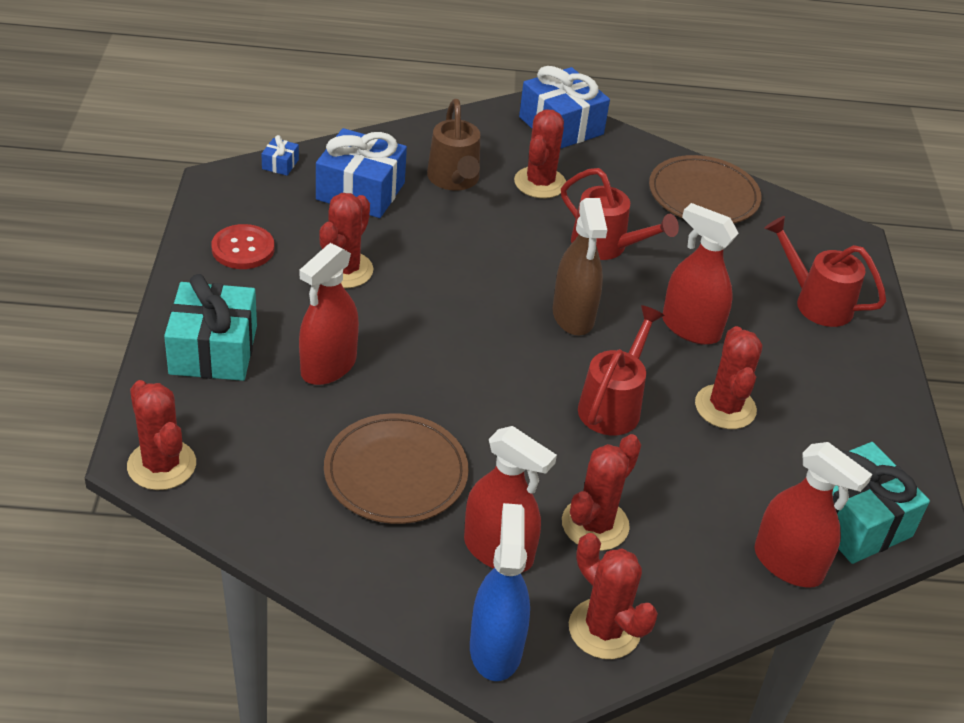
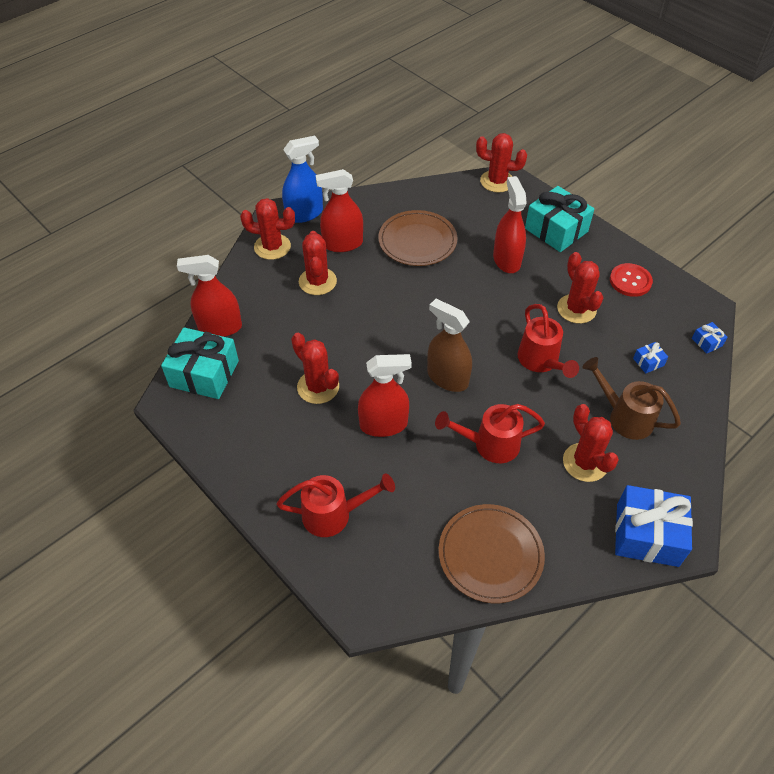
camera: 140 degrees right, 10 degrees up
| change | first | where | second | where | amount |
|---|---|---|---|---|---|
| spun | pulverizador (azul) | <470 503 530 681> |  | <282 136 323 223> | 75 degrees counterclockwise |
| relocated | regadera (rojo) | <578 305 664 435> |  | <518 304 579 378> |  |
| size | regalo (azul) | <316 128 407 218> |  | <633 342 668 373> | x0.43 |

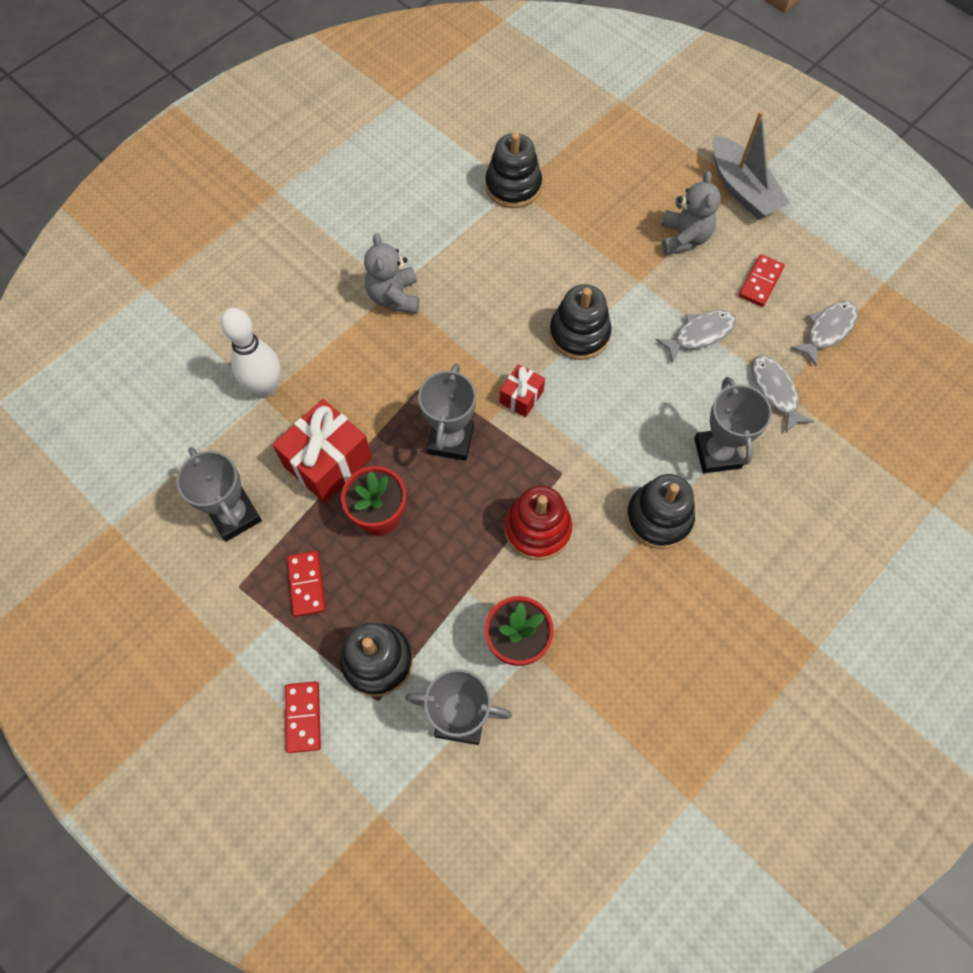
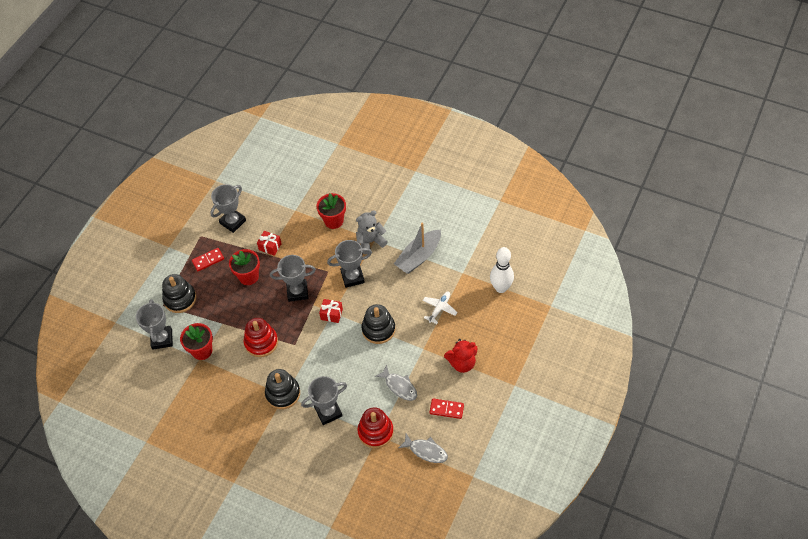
camera: 75 degrees right, 10 degrees down
| change | first | where | second | where | amount |
|---|---|---|---|---|---|
| size | regalo (rojo) | <272 399 372 503> |  | <257 231 282 256> | x0.54 |
| appeared |  |  | maceta (rojo) | <317 193 346 229> |  |
| appeared |  |  | trofeo (gris) | <327 240 372 288> |  |
| exchanged | pez (gris) | <752 356 815 433> | juguete apilable (rojo) | <357 407 394 448> |  |
| relocated | barco (gris) | <712 111 790 219> |  | <394 223 441 274> |  |
| appeared |  |  | avión (blanco) | <423 292 458 324> |  |
| colour | osito (gris) | <661 171 721 255> | osito (rojo) | <444 339 478 373> |  |
| relocated | bolo (blanco) | <221 308 281 397> |  | <490 247 514 293> |  |
| missing | ficha de dominó (rojo) | <285 681 321 753> |  |  |  |
| missing | juguete apilable (negro) | <485 132 542 208> |  |  |  |

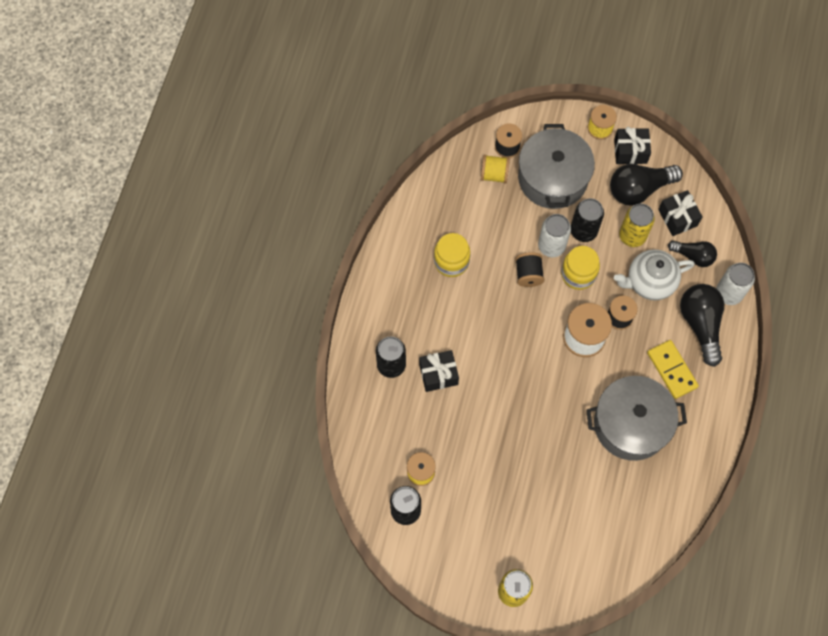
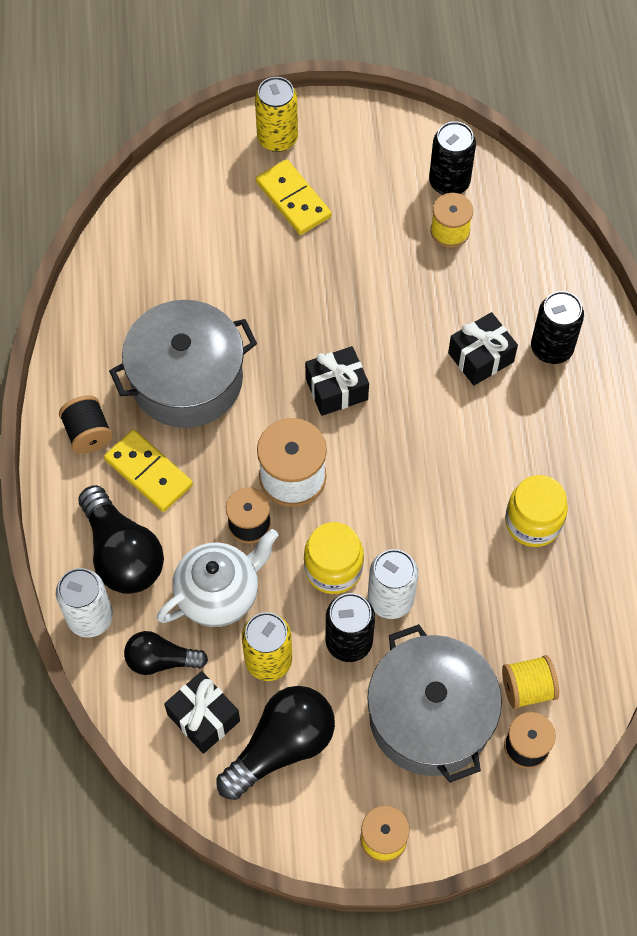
camera: 160 degrees right, 5 degrees down
| change | first | where | second | where | amount |
|---|---|---|---|---|---|
| relocated | carrete (negro) | <515 252 544 287> |  | <59 395 113 454> |  |
| appeared |  |  | ficha de dominó (amarillo) | <256 159 331 235> |  |
| relocated | regalo (negro) | <614 127 651 164> |  | <305 346 369 416> |  |

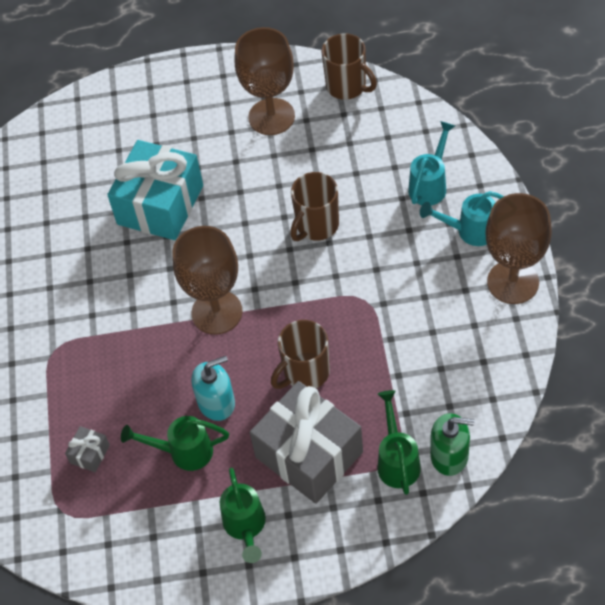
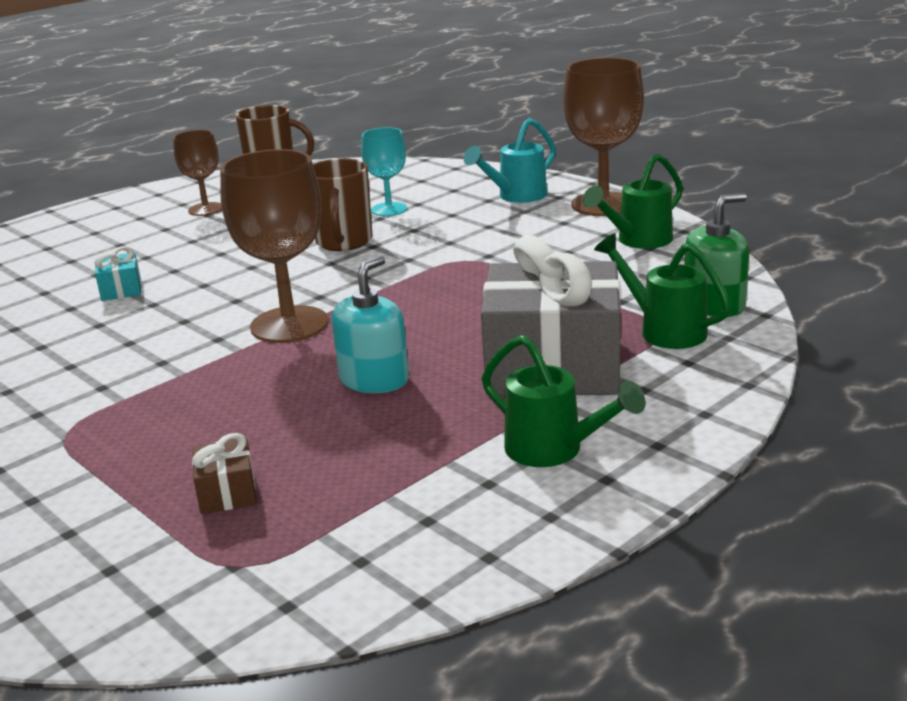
camera: 40 degrees left, 30 degrees down
| change | first | where | second | where | amount |
|---|---|---|---|---|---|
| size | regalo (turquesa) | <107 140 203 240> |  | <94 246 141 301> | x0.40 |
| size | copa (marrón) | <235 27 295 135> |  | <173 130 222 216> | x0.58 |
| colour | regalo (gris) | <65 426 110 472> | regalo (marrón) | <192 433 257 514> |  |
| appeared |  |  | copa (turquesa) | <361 127 407 216> |  |
| relocated | regadera (verde) | <121 416 229 471> |  | <583 154 683 249> |  |
| missing | taza (marrón) | <271 320 330 389> |  |  |  |
| missing | regadera (turquesa) | <408 121 455 206> |  |  |  |

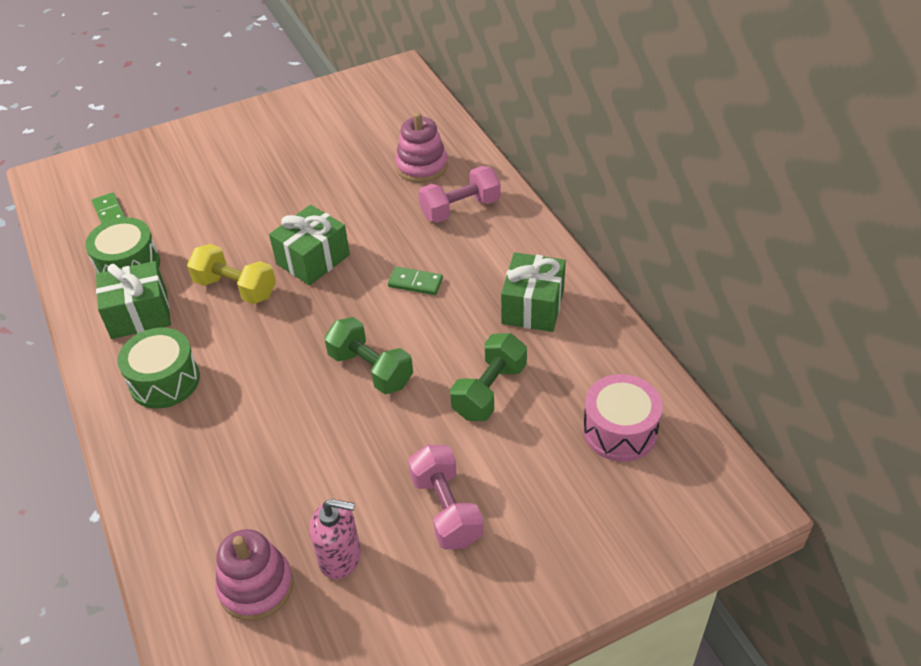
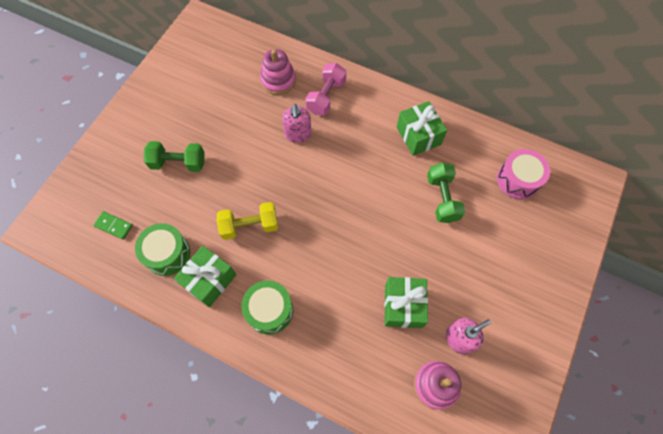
camera: 40 degrees left, 20 degrees up
| change | first | where | second | where | amount |
|---|---|---|---|---|---|
| relocated | mancuerna (verde) | <324 317 413 394> |  | <144 141 205 172> |  |
| appeared |  |  | dispensador de jabón (rosa) | <282 104 311 143> |  |
| relocated | regalo (verde) | <269 205 350 285> |  | <384 277 428 328> |  |
| missing | ficha de dominó (verde) | <388 267 443 295> |  |  |  |
| missing | mancuerna (rosa) | <408 445 483 549> |  |  |  |

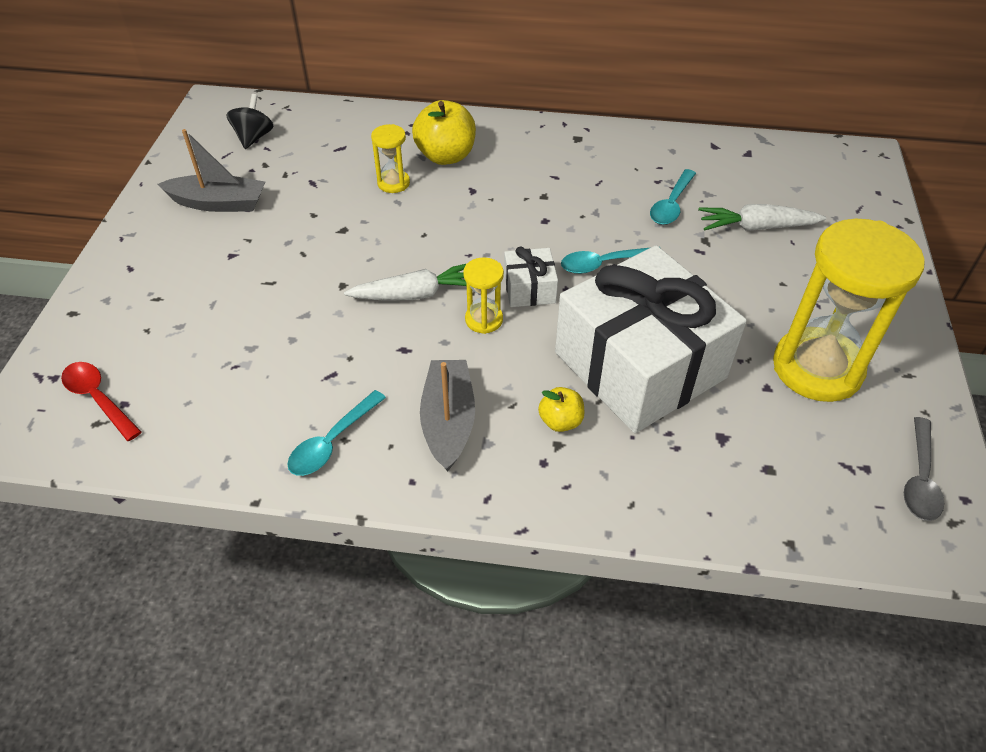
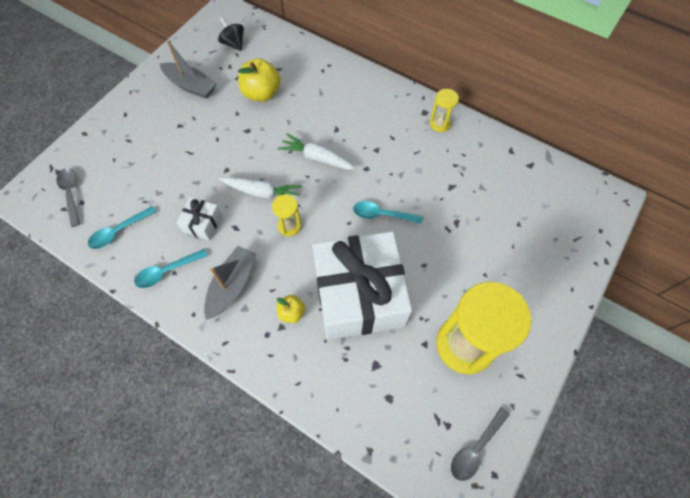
camera: 25 degrees right, 15 degrees up
| change | first | where | second | where | amount |
|---|---|---|---|---|---|
| colour | cuchara (rojo) | <61 362 142 441> | cuchara (gris) | <57 168 80 227> |  |
| relocated | cuchara (turquesa) | <650 169 696 225> |  | <88 206 156 249> |  |
| relocated | regalo (blanco) | <504 247 558 307> |  | <176 197 222 240> |  |
| spun | peonza (negro) | <226 94 274 149> |  | <218 16 244 51> | 75 degrees counterclockwise |
| relocated | manzana (amarillo) | <412 100 476 165> |  | <238 58 281 102> |  |
| relocated | zanahoria (blanco) | <698 204 826 231> |  | <278 133 355 170> |  |
| relocated | reloj de arena (amarillo) | <371 124 410 193> |  | <430 89 459 132> |  |

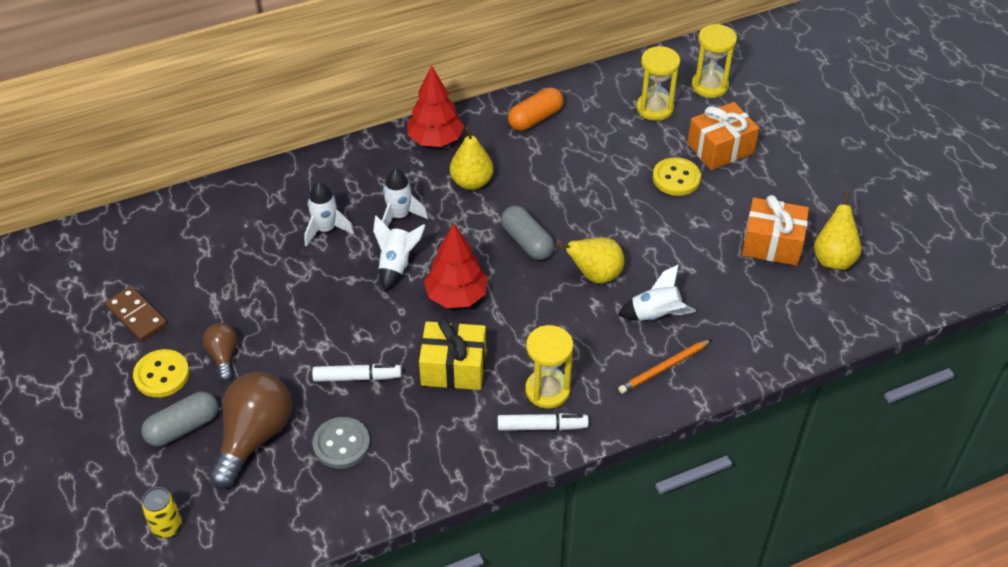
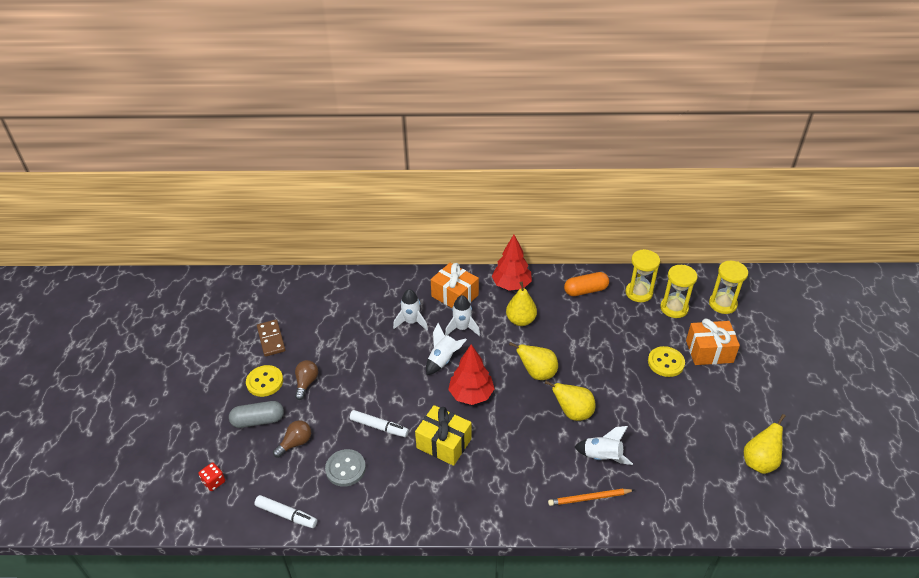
camera: 25 degrees right, 5 degrees down
| change | first | where | second | where | amount |
|---|---|---|---|---|---|
| exchanged | lata (amarillo) | <141 487 182 538> | dado (rojo) | <198 463 225 491> |  |
| relocated | rotulador (blanco) | <498 413 589 431> |  | <254 495 317 528> |  |
| size | bombilla (marrón) | <209 372 292 489> |  | <273 420 311 458> | x0.53 |
| relocated | regalo (naranja) | <742 195 809 266> |  | <431 263 479 308> |  |
| exchanged | cápsula (gris) | <501 206 554 260> | pera (amarillo) | <509 342 558 380> |  |
| relocated | reloj de arena (amarillo) | <525 325 573 408> |  | <626 249 660 302> |  |

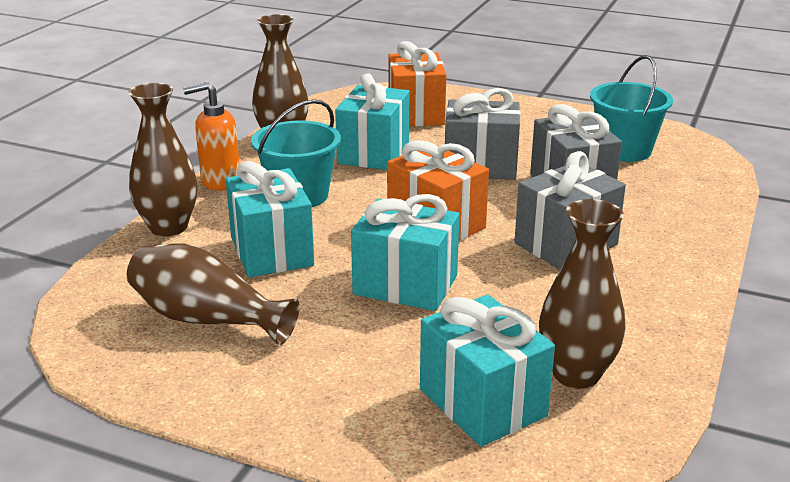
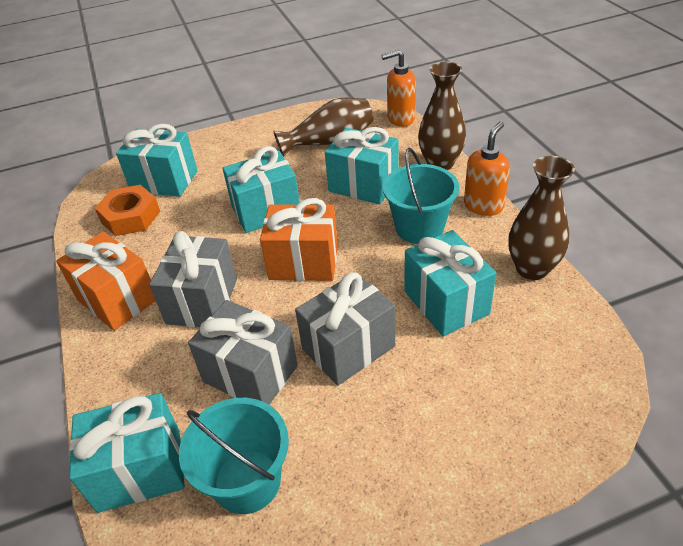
camera: 140 degrees right, 15 degrees up
| change | first | where | second | where | amount |
|---|---|---|---|---|---|
| relocated | regalo (naranja) | <388 41 446 126> |  | <56 232 156 331> |  |
| appeared |  |  | regalo (turquesa) | <69 393 185 513> |  |
| exchanged | florero (marrón) | <539 199 625 389> | tuerca (naranja) | <95 185 160 236> |  |
| appeared |  |  | dispensador de jabón (naranja) | <381 49 416 127> |  |

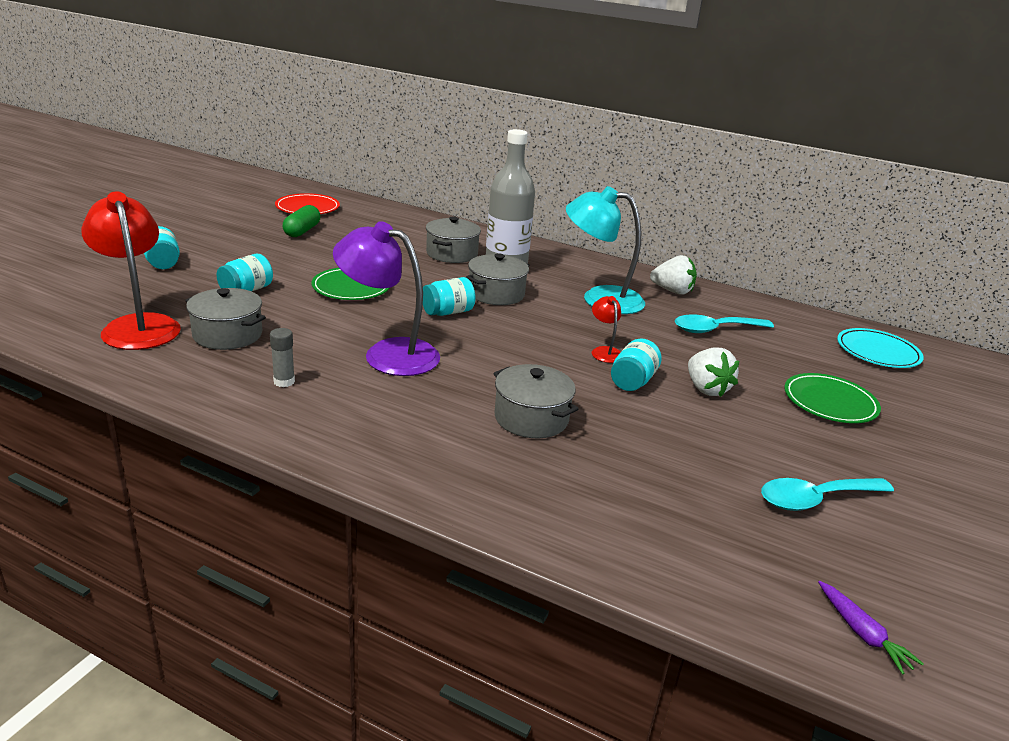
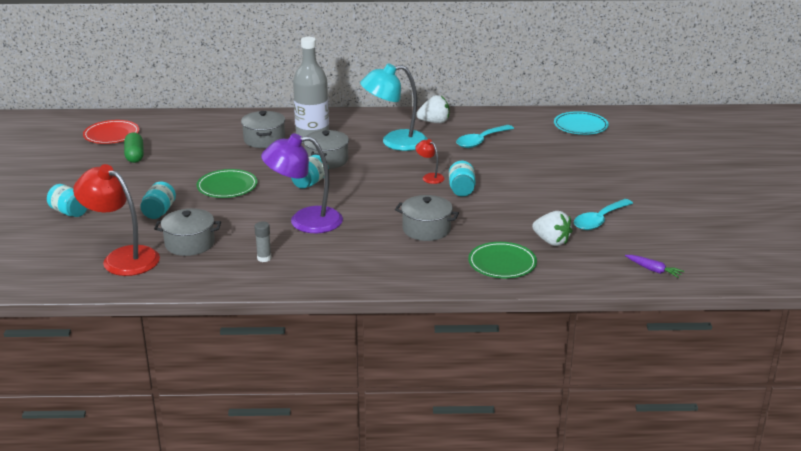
camera: 25 degrees left, 0 degrees up
| change | first | where | second | where | amount |
|---|---|---|---|---|---|
| relocated | plato (verde) | <784 373 881 423> |  | <468 242 537 278> |  |
| relocated | fresa (blanco) | <688 347 739 397> |  | <532 211 573 246> |  |

